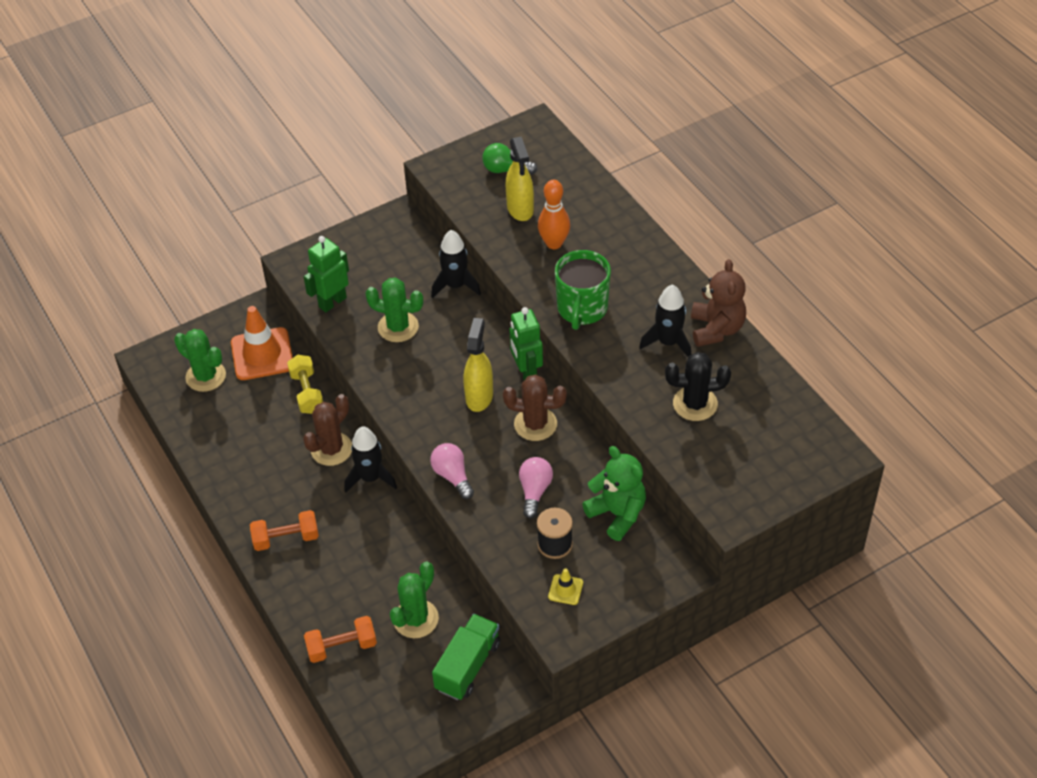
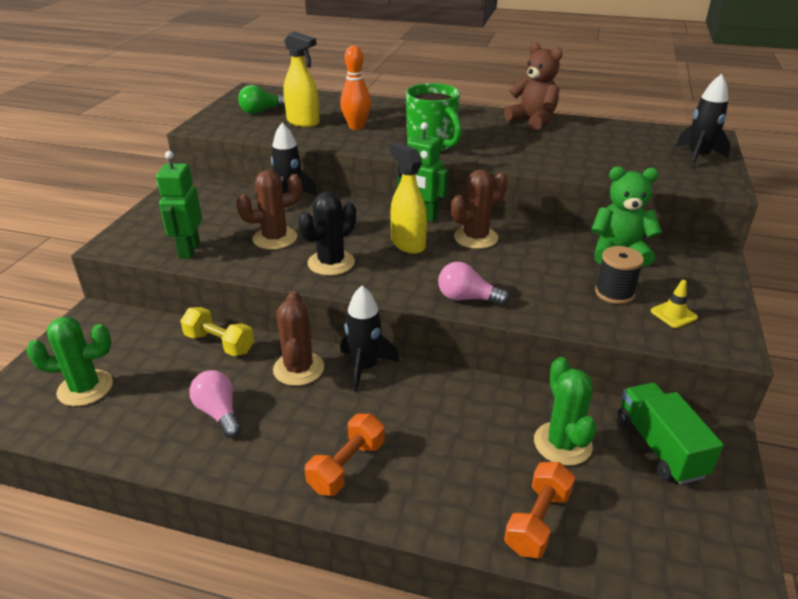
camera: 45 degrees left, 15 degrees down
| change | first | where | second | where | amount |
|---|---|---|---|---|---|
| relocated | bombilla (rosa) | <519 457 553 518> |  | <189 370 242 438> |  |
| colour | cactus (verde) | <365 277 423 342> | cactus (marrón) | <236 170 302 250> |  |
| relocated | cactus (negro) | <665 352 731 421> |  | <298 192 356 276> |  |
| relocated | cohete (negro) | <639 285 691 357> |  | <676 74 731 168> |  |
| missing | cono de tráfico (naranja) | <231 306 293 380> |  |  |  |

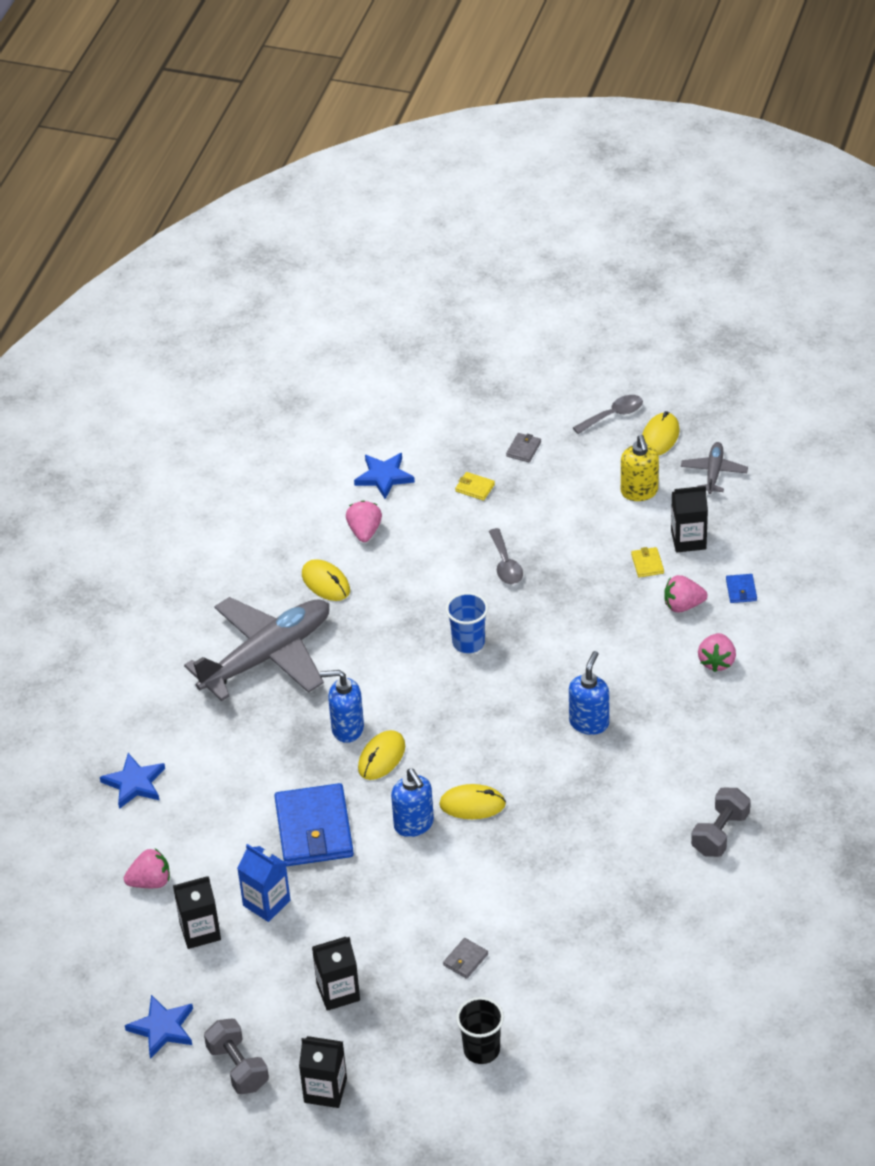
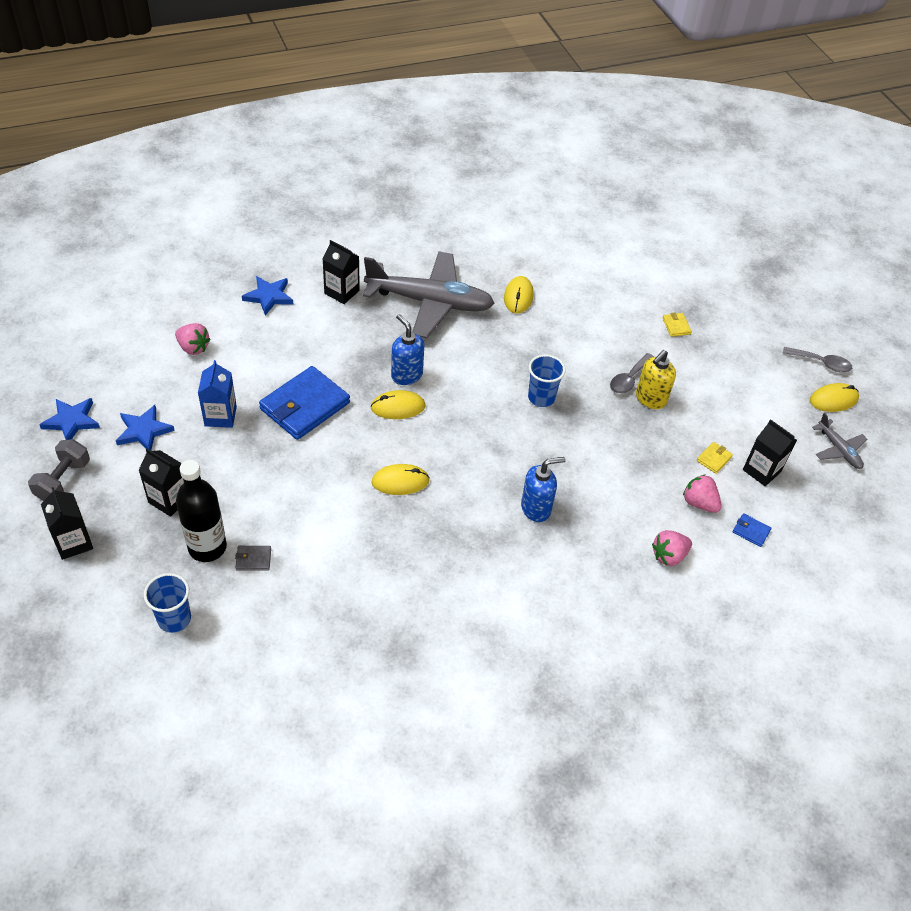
camera: 45 degrees right, 5 degrees up
| change | first | where | second | where | amount |
|---|---|---|---|---|---|
| relocated | estrella (azul) | <354 453 415 499> |  | <116 405 175 450> |  |
| colour | vaso (negro) | <456 997 504 1064> | vaso (azul) | <144 573 191 633> |  |
| appeared |  |  | botella (negro) | <176 460 227 562> |  |
| relocated | cartón de leche (negro) | <173 876 221 949> |  | <323 240 360 304> |  |
| spun | ratón (amarillo) | <439 784 506 819> |  | <371 464 430 495> | 60 degrees counterclockwise |
| relocated | dispensador de jabón (amarillo) | <621 435 659 501> |  | <636 350 676 409> |  |
| spun | cartera (azul) | <726 574 757 603> |  | <733 513 772 547> | 75 degrees clockwise |
| spun | avión (gris) | <681 442 748 494> |  | <812 413 867 469> | 90 degrees clockwise |
| missing | fresa (rosa) | <346 501 382 542> |  |  |  |
| missing | dispensador de jabón (azul) | <391 769 434 837> |  |  |  |
| missing | cartera (gris) | <506 433 541 463> |  |  |  |
| missing | mancuerna (gris) | <691 788 751 857> |  |  |  |

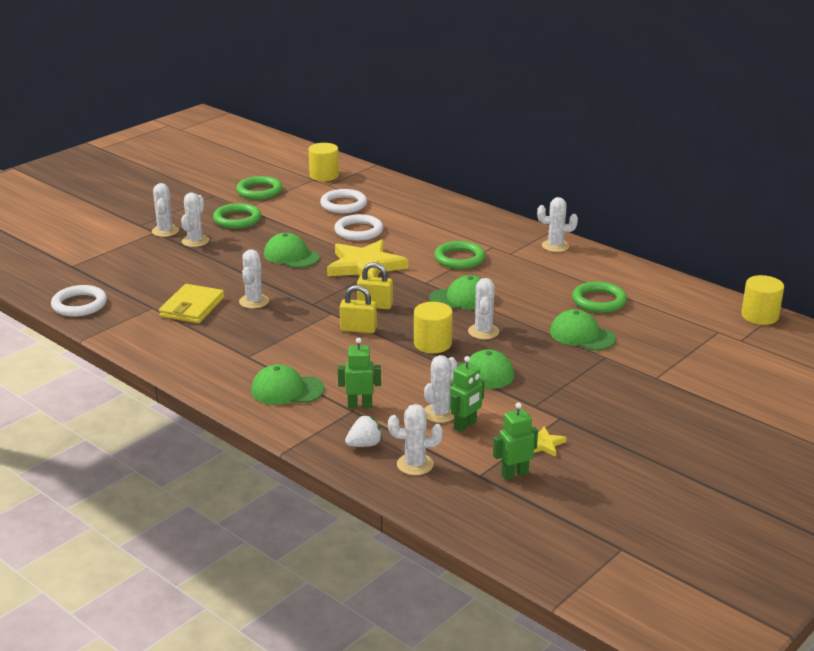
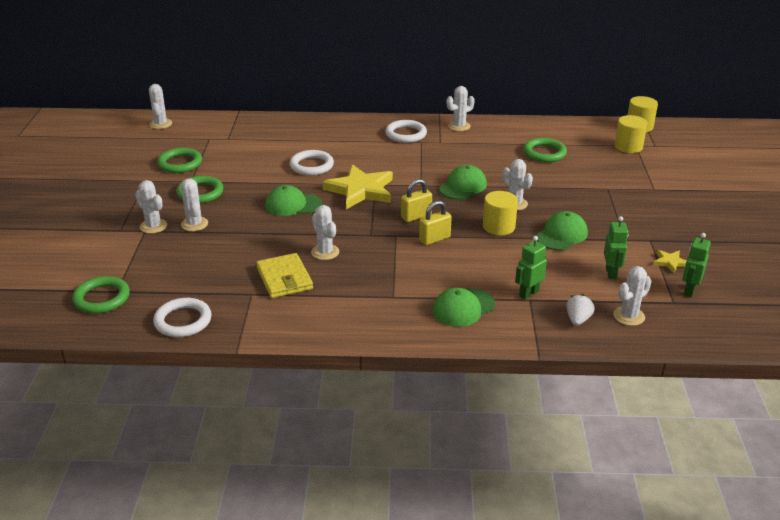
camera: 40 degrees left, 5 degrees up
| change | first | where | second | where | amount |
|---|---|---|---|---|---|
| relocated | anillo (verde) | <434 241 485 269> |  | <72 276 130 314> |  |
| relocated | cactus (blanco) | <424 355 457 423> |  | <149 84 172 129> |  |
| relocated | anillo (blanco) | <320 189 367 213> |  | <385 120 427 143> |  |
| relocated | cilindro (amarillo) | <309 143 339 181> |  | <614 115 647 153> |  |
| missing | gorra (verde) | <550 309 616 350> |  |  |  |

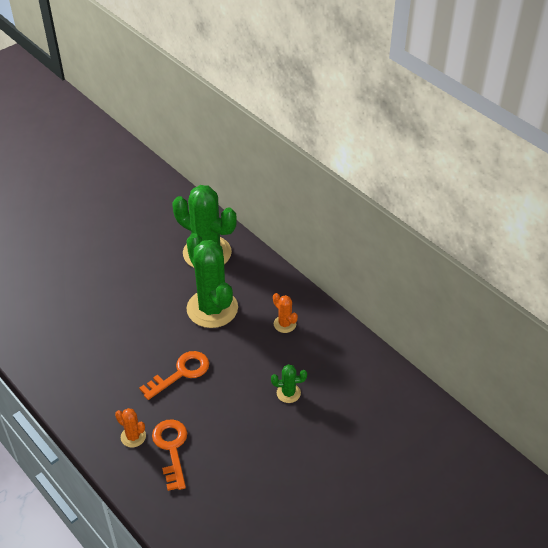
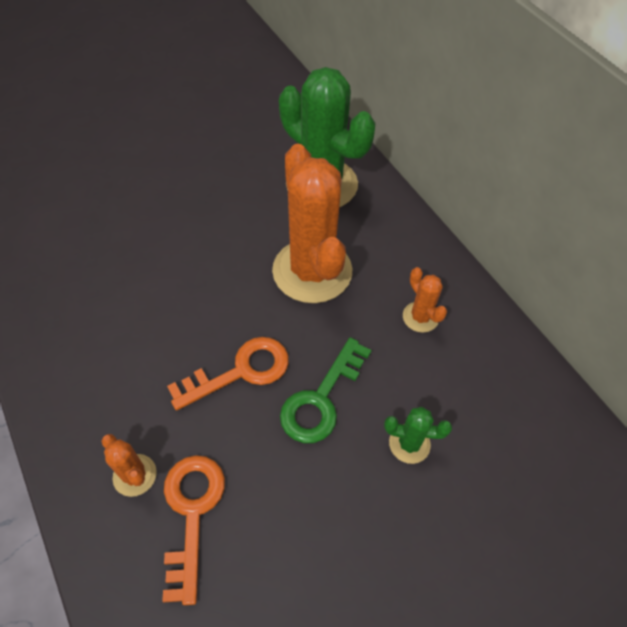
camera: 10 degrees right, 10 degrees up
| change | first | where | second | where | amount |
|---|---|---|---|---|---|
| colour | cactus (verde) | <186 233 238 328> | cactus (naranja) | <272 144 352 303> |  |
| appeared |  |  | llave (verde) | <280 337 372 443> |  |

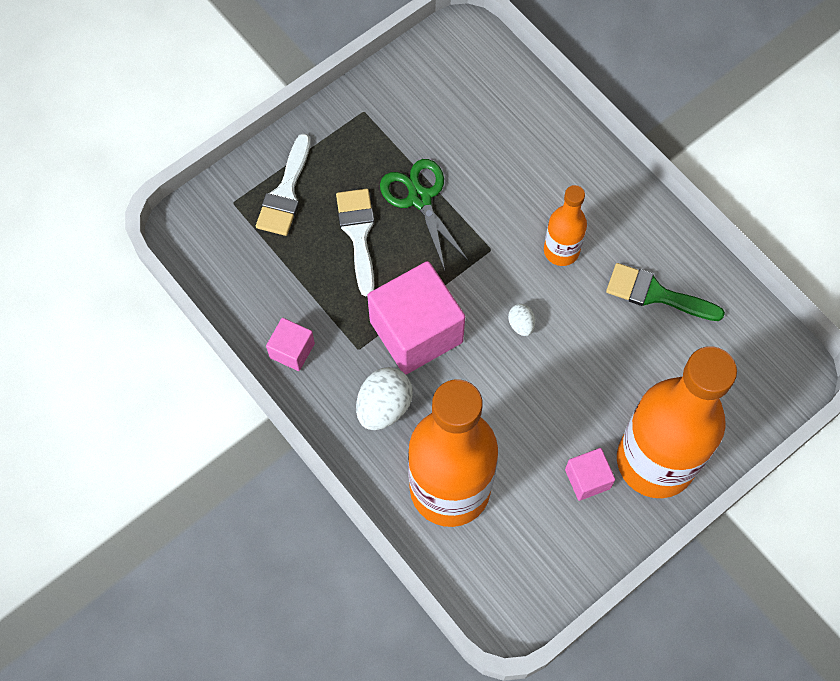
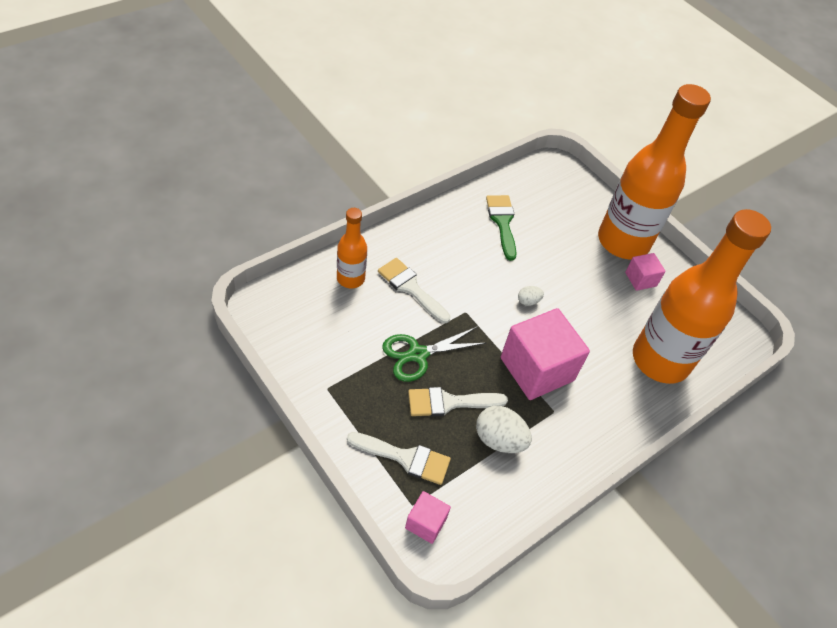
camera: 95 degrees left, 15 degrees down
| change | first | where | second | where | amount |
|---|---|---|---|---|---|
| relocated | botella (naranja) | <544 185 587 266> |  | <337 208 367 288> |  |
| appeared |  |  | pincel (blanco) | <378 258 450 323> |  |
| relocated | cubo (rosa) | <266 318 315 371> |  | <405 491 451 544> |  |
| relocated | huevo (blanco) | <356 367 413 430> |  | <476 406 532 453> |  |
| spun | pincel (verde) | <606 263 725 321> |  | <486 195 517 261> | 150 degrees clockwise |

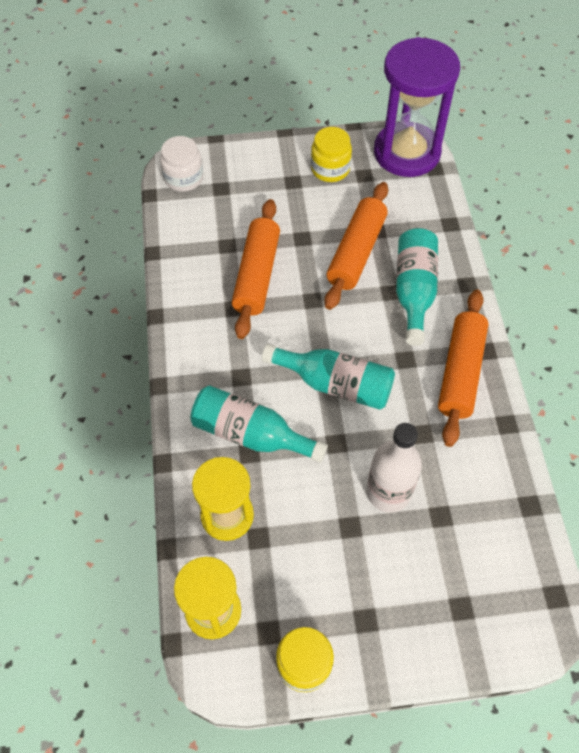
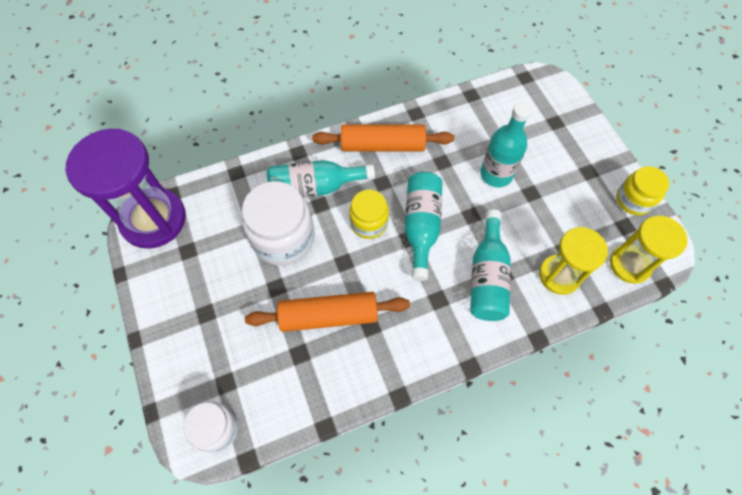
camera: 105 degrees left, 5 degrees up
| change | first | where | second | where | amount |
|---|---|---|---|---|---|
| exchanged | rodillo (naranja) | <324 182 388 310> | tarro (blanco) | <242 181 315 265> |  |
| relocated | tarro (amarillo) | <311 127 352 182> |  | <349 190 389 239> |  |
| colour | botella (blanco) | <366 423 422 513> | botella (turquesa) | <480 102 531 187> |  |

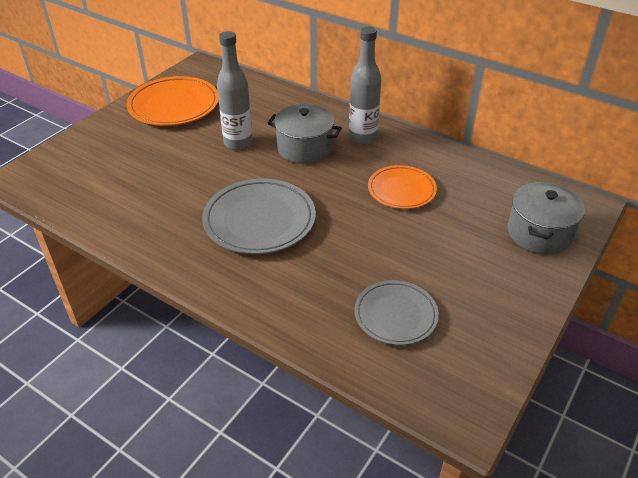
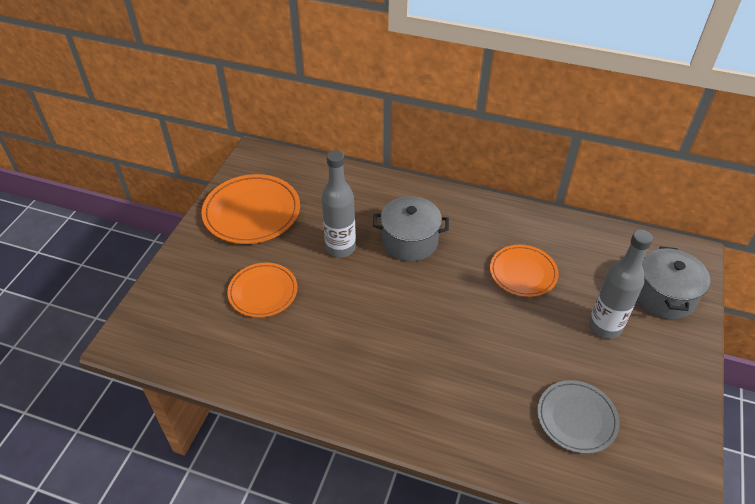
camera: 15 degrees left, 5 degrees up
| change | first | where | second | where | amount |
|---|---|---|---|---|---|
| appeared |  |  | plato (naranja) | <227 263 297 318> |  |
| relocated | botella (gris) | <349 26 381 145> |  | <589 230 653 339> |  |
| missing | plato (gris) | <202 179 316 254> |  |  |  |

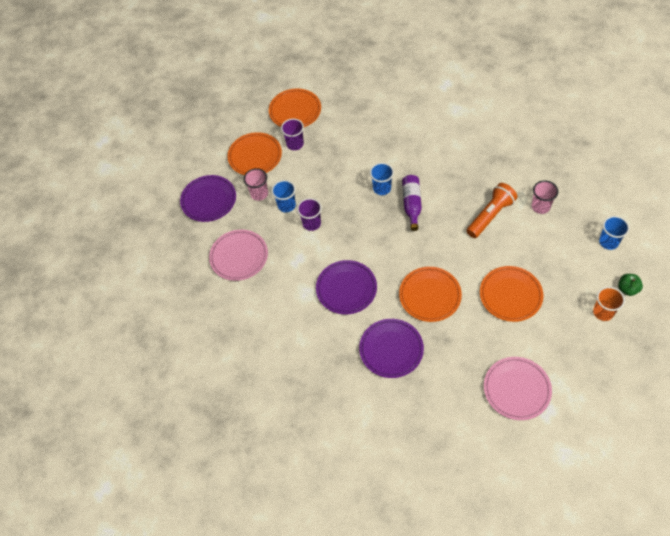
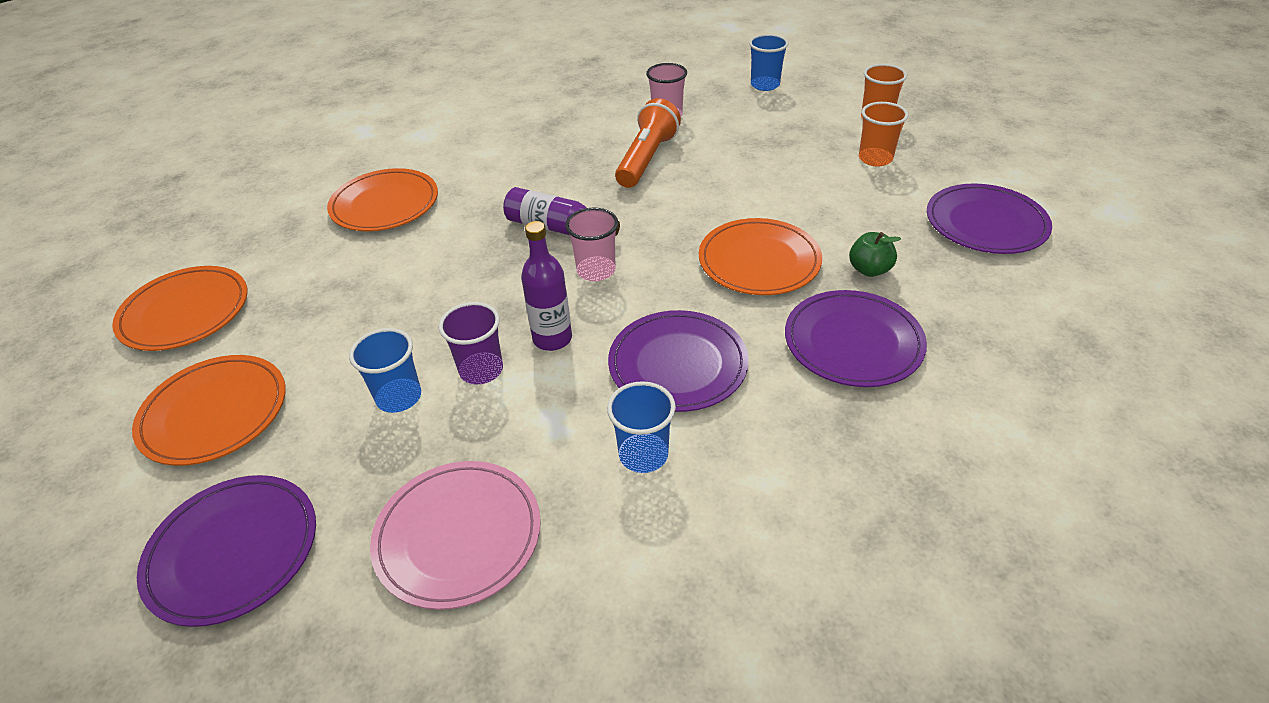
camera: 70 degrees left, 15 degrees down
| change | first | where | second | where | amount |
|---|---|---|---|---|---|
| relocated | plato (naranja) | <480 266 543 322> |  | <327 168 438 231> |  |
| appeared |  |  | botella (morado) | <521 221 572 351> |  |
| relocated | vaso (rosa) | <244 168 268 201> |  | <565 208 618 281> |  |
| relocated | vaso (azul) | <370 163 394 195> |  | <607 381 676 473> |  |
| spun | lámpara de mano (naranja) | <467 183 517 238> |  | <615 98 681 188> | 45 degrees clockwise |
| relocated | manzana (verde) | <618 274 643 296> |  | <849 232 901 277> |  |
| appeared |  |  | vaso (naranja) | <859 102 908 167> |  |
| colour | plato (rosa) | <484 357 552 420> | plato (morado) | <927 184 1052 254> |  |
| missing | vaso (morado) | <281 119 304 150> |  |  |  |

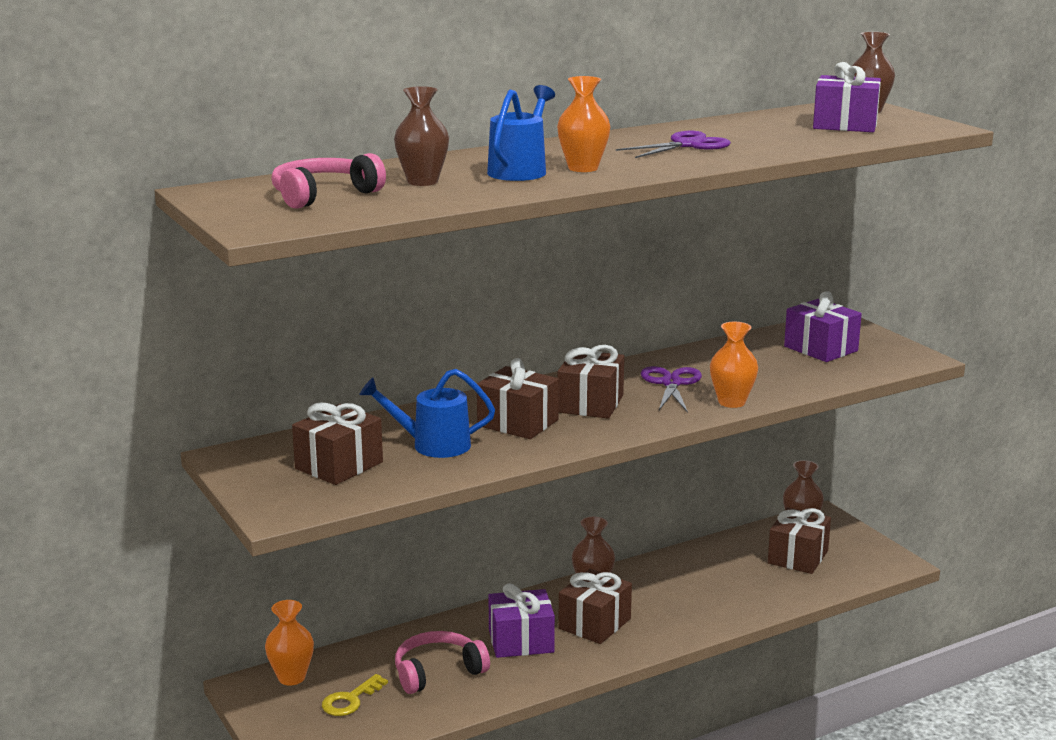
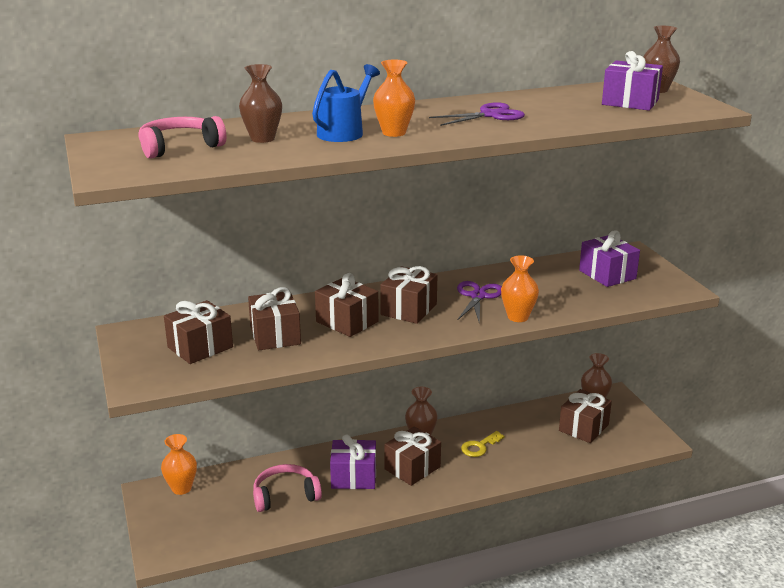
camera: 10 degrees right, 5 degrees up
| change | first | where | second | where | amount |
|---|---|---|---|---|---|
| exchanged | regadera (azul) | <359 369 495 458> | regalo (marrón) | <248 287 301 350> |  |
| relocated | llave (amarillo) | <322 674 388 716> |  | <461 431 505 457> |  |

